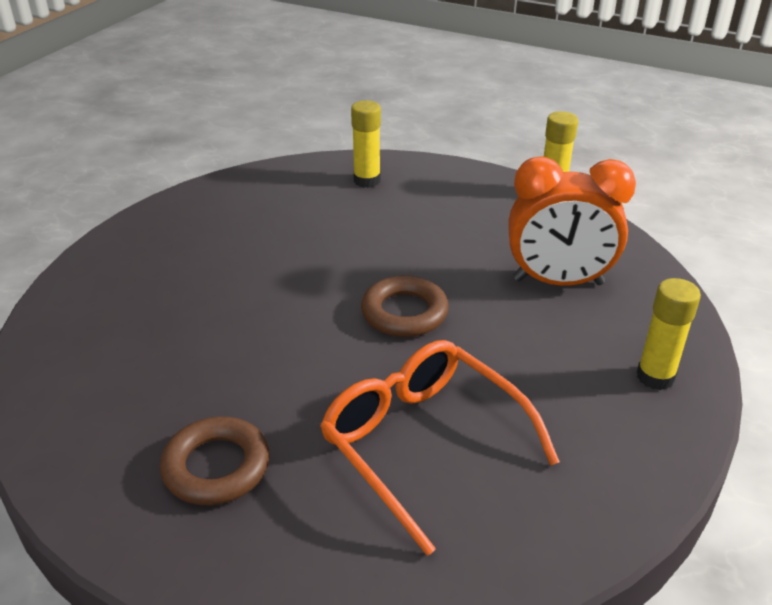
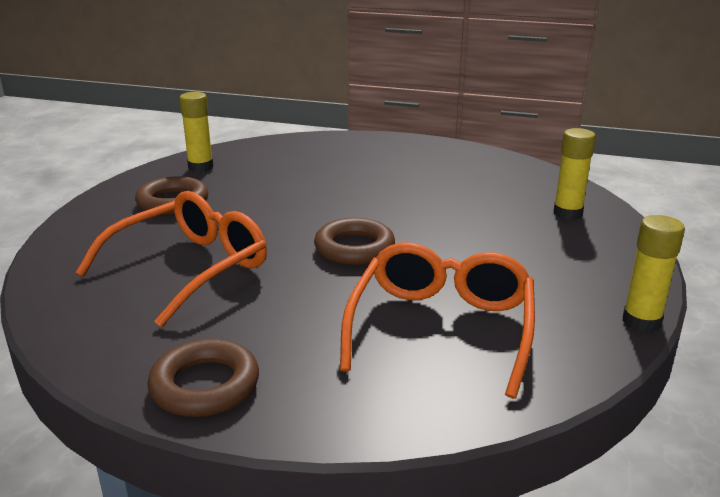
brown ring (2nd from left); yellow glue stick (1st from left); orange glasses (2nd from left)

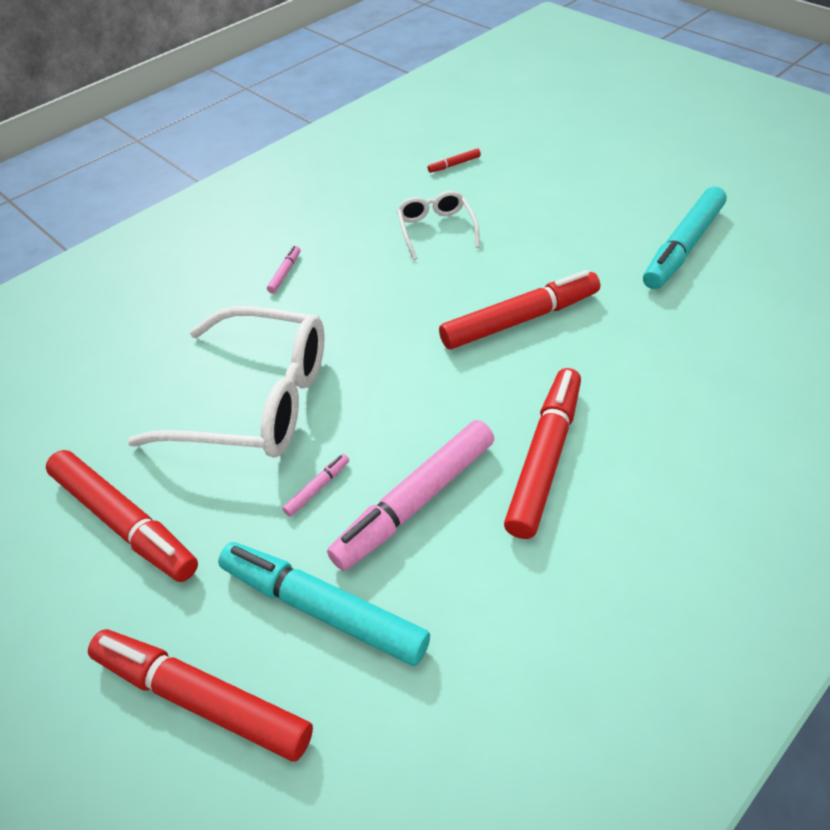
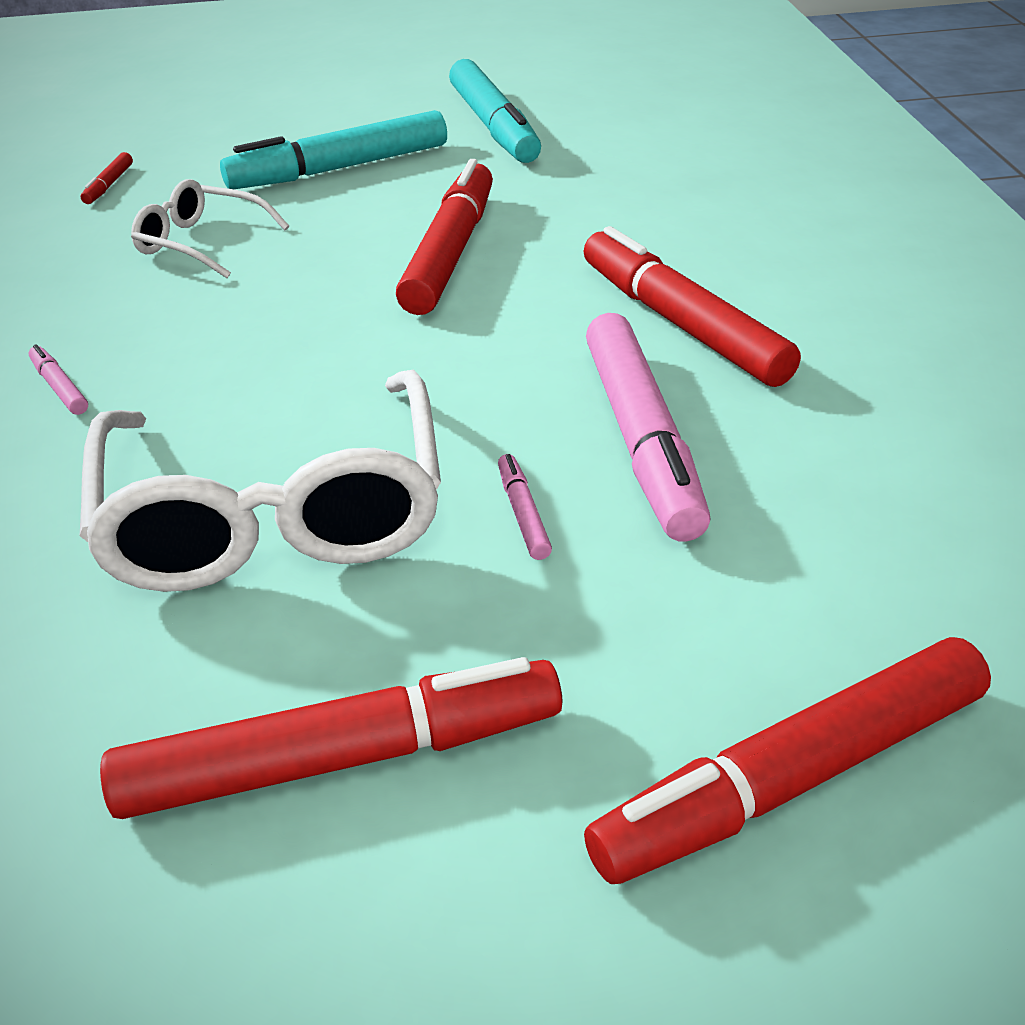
white glasses (2nd from left); turquoise marker (1st from left)

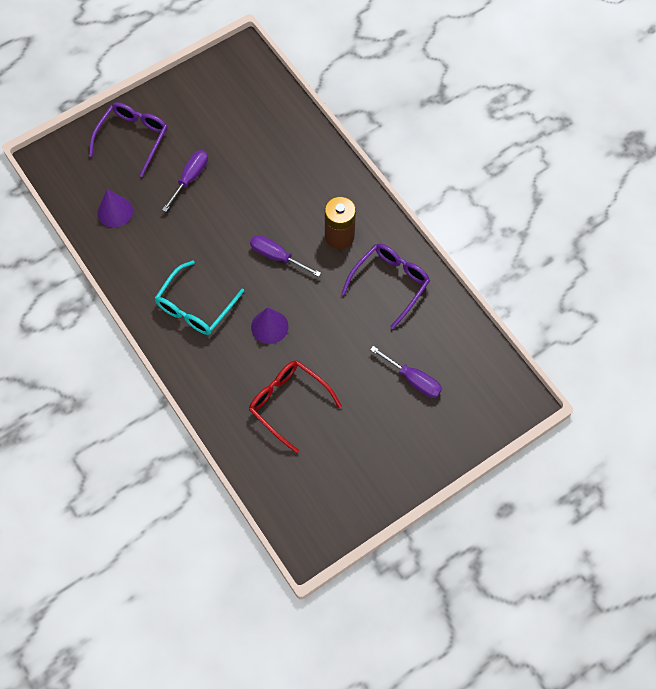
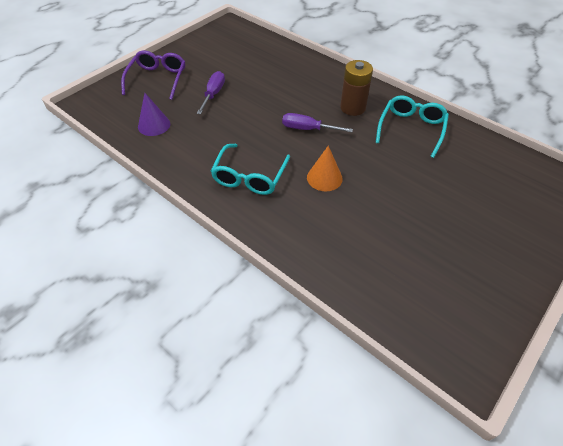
orange cone; turquoise glasses (2nd from left); red glasses; purple screwdriver (3rd from left in the first image)

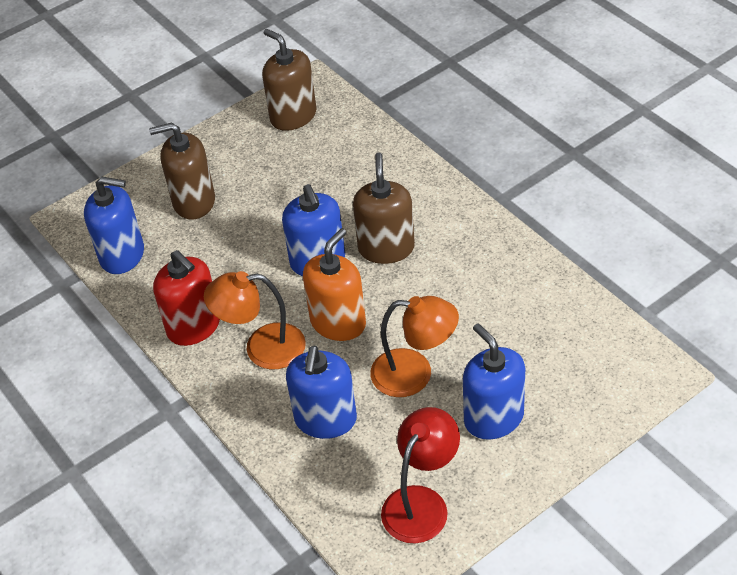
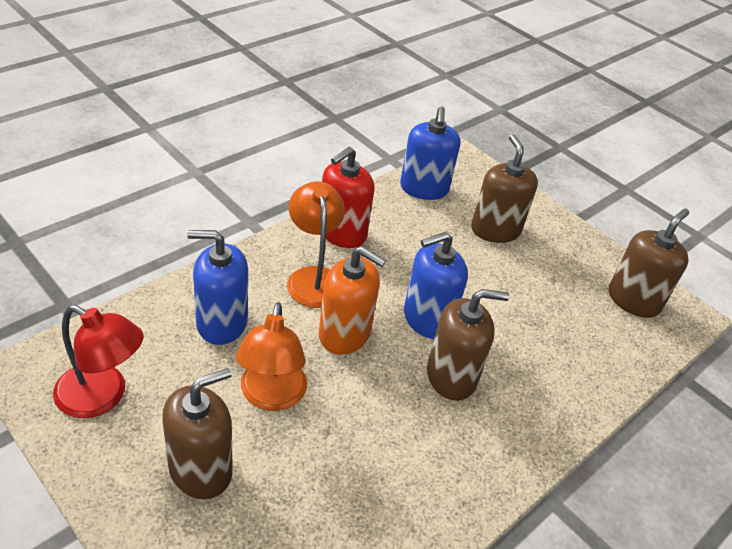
brown soap dispenser (1st from left)

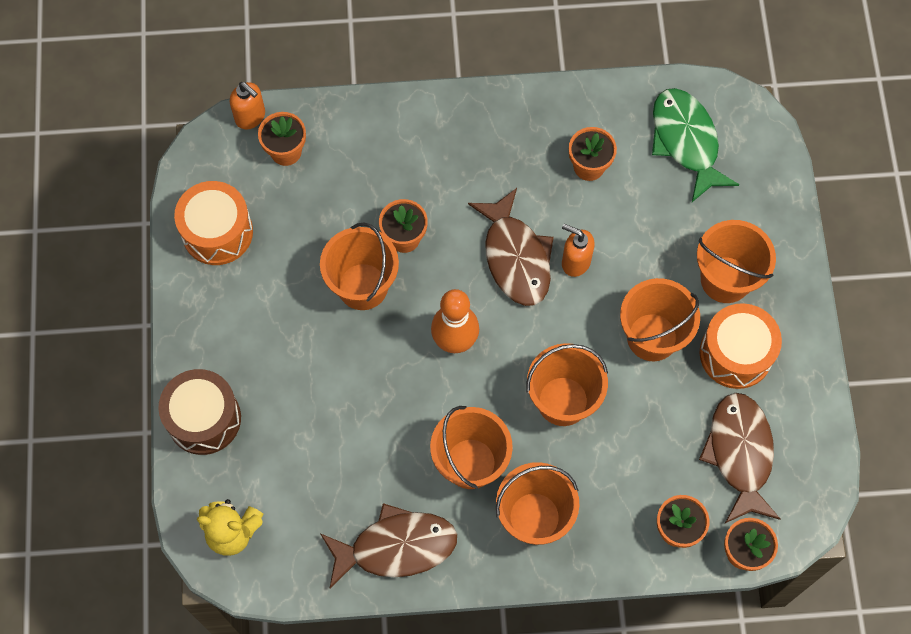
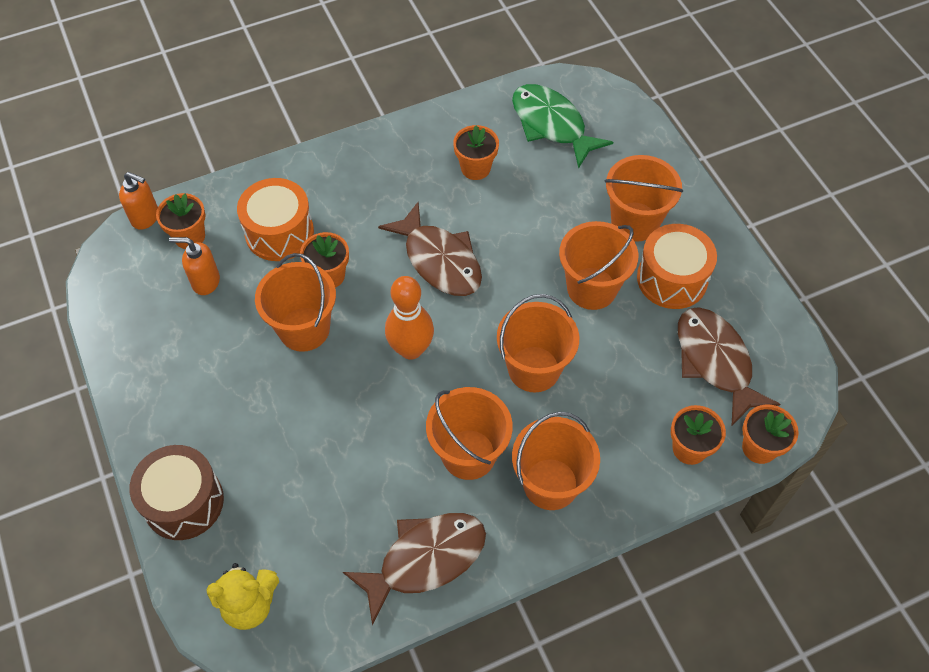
orange soap dispenser (2nd from left); orange drum (1st from left)

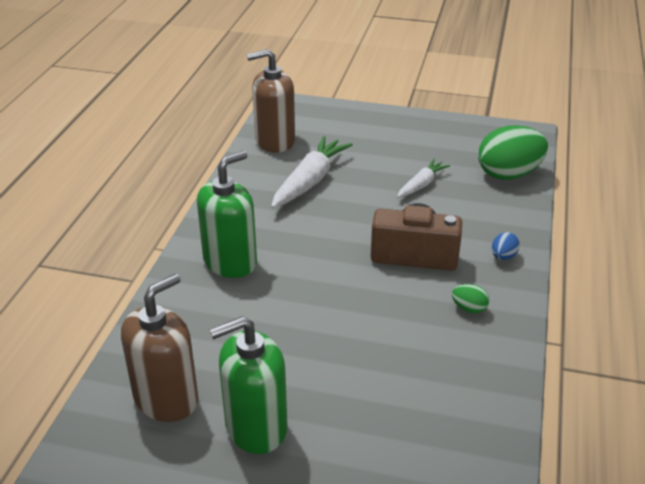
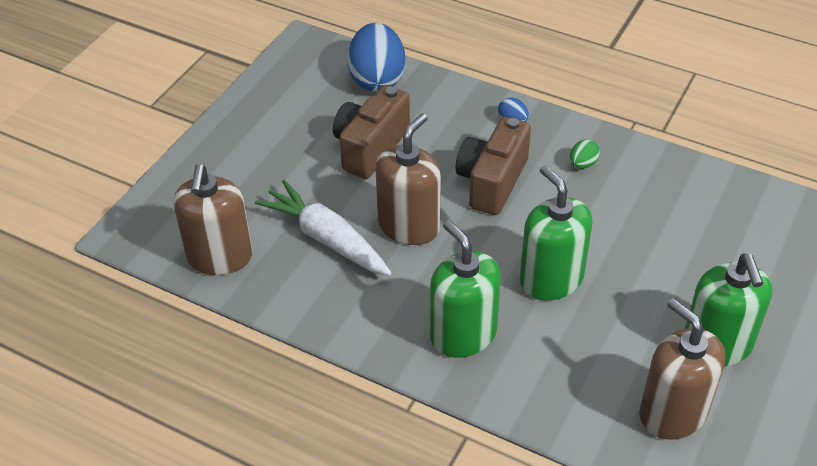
brown camera (1st from left); blue egg (1st from left); brown soap dispenser (2nd from left); green soap dispenser (2nd from left)

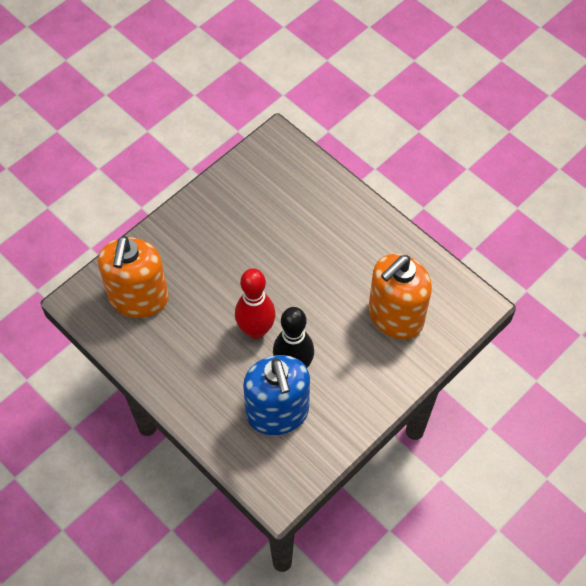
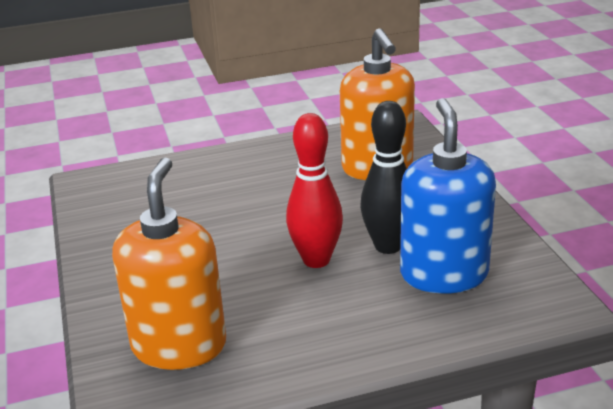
orange soap dispenser (1st from left); blue soap dispenser

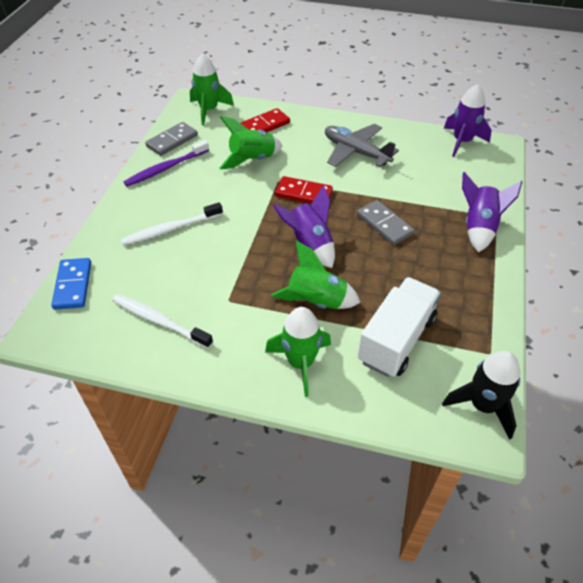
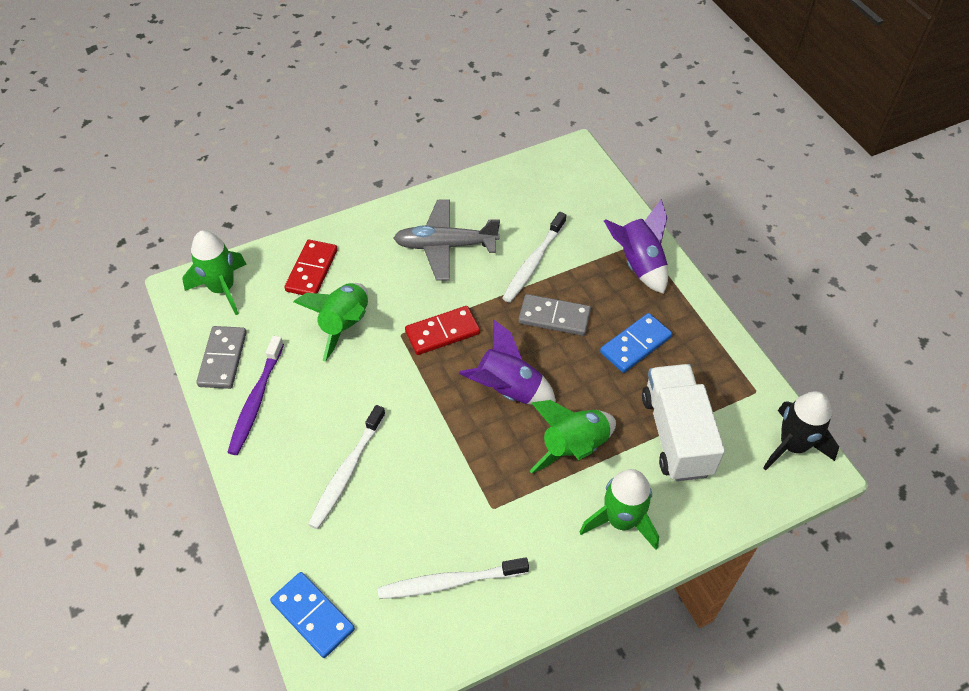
white toothbrush (3rd from left); blue domino (2nd from left); purple rocket (2nd from left in the first image)

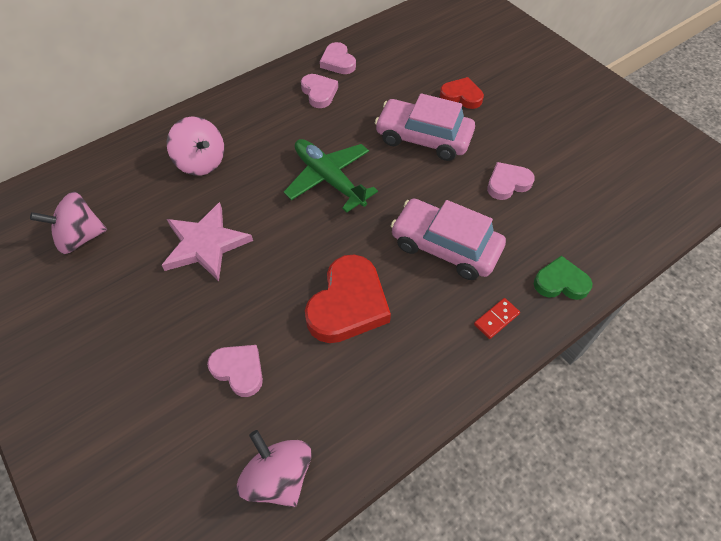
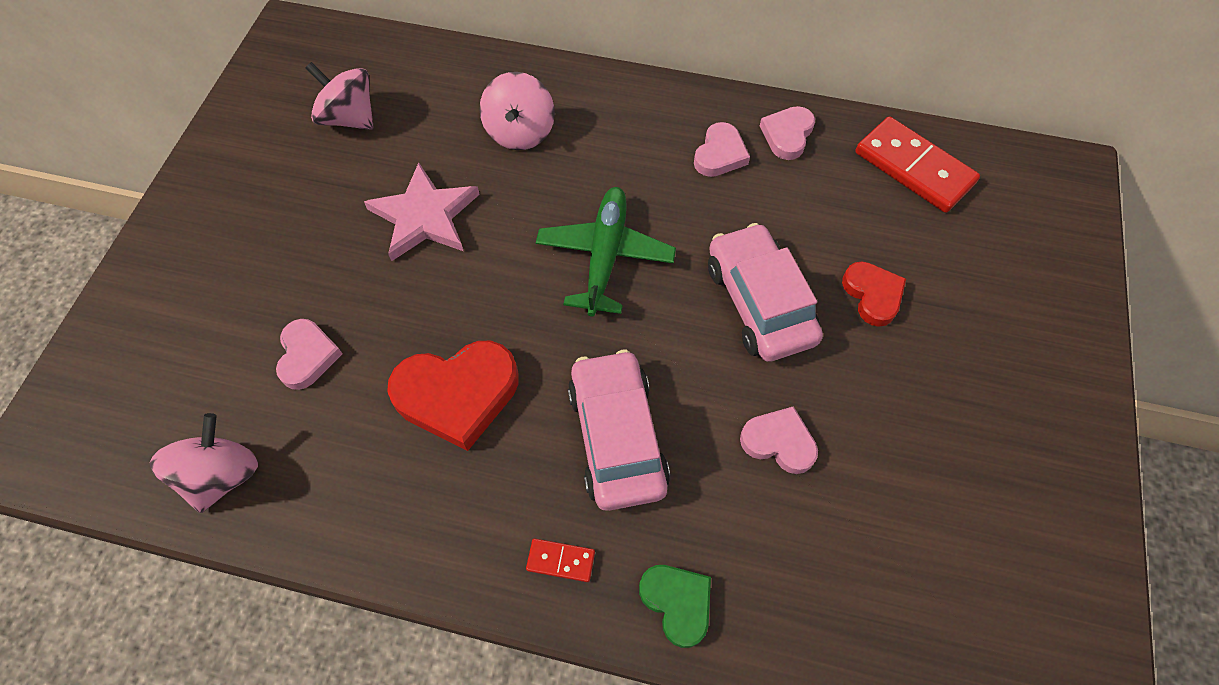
red domino (2nd from left)

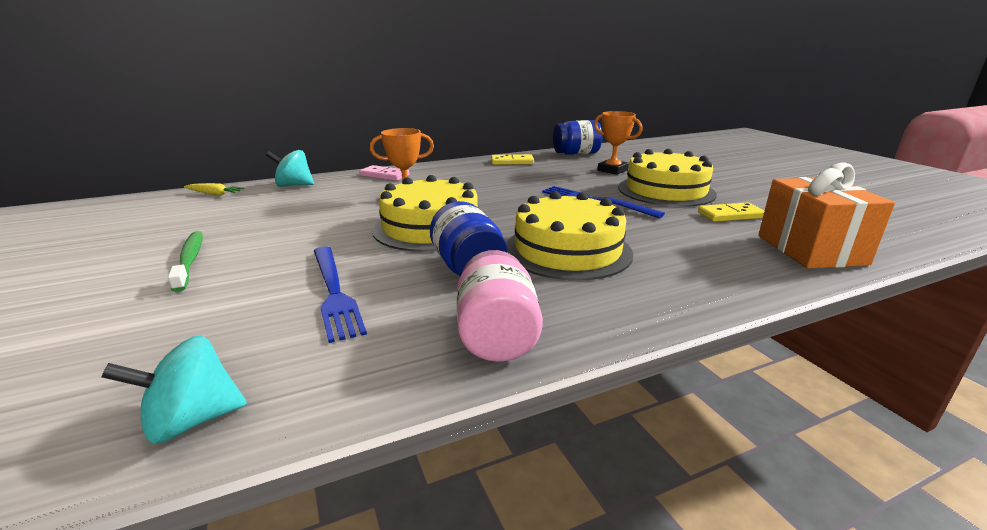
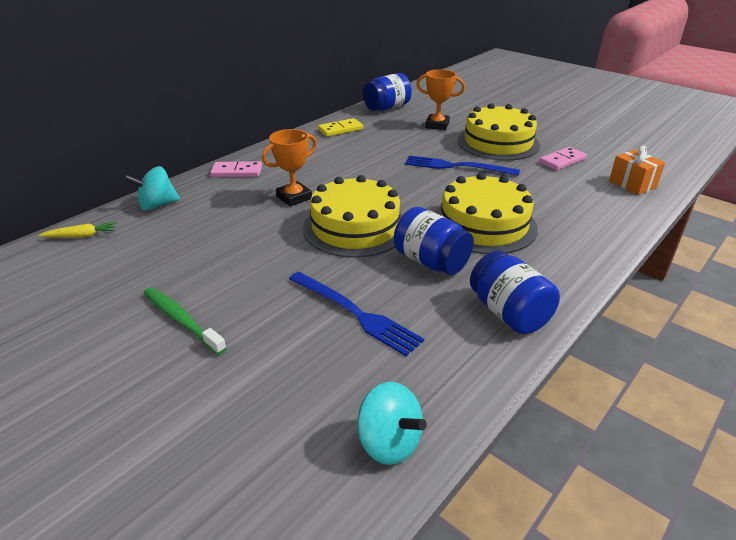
turquoise spinning top (2nd from left); blue jar (3rd from left); pink domino (2nd from left); orange gift

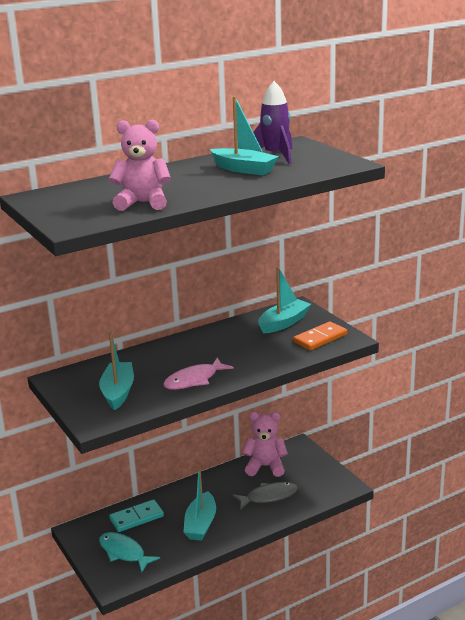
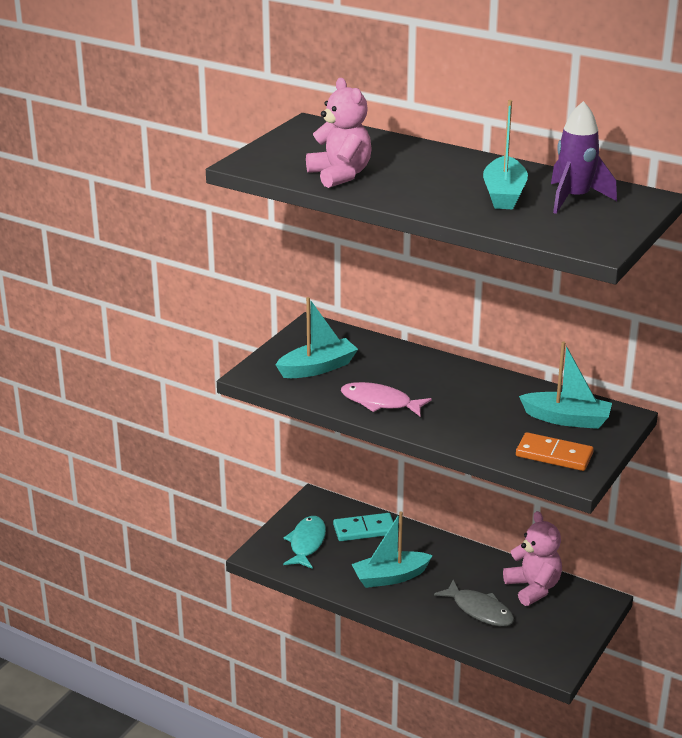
turquoise domino

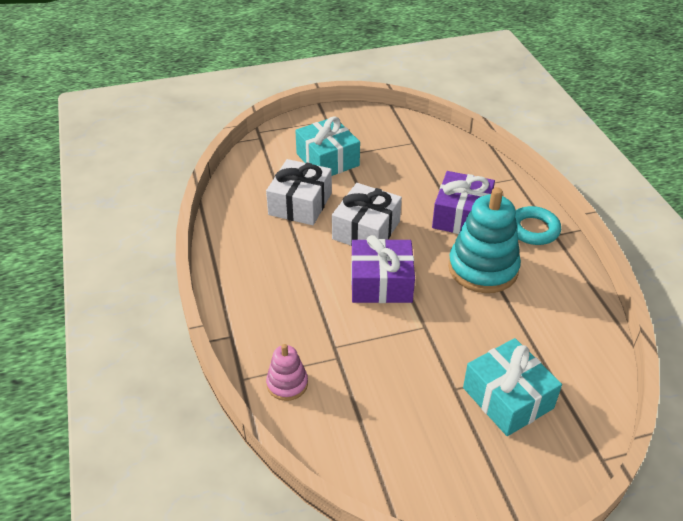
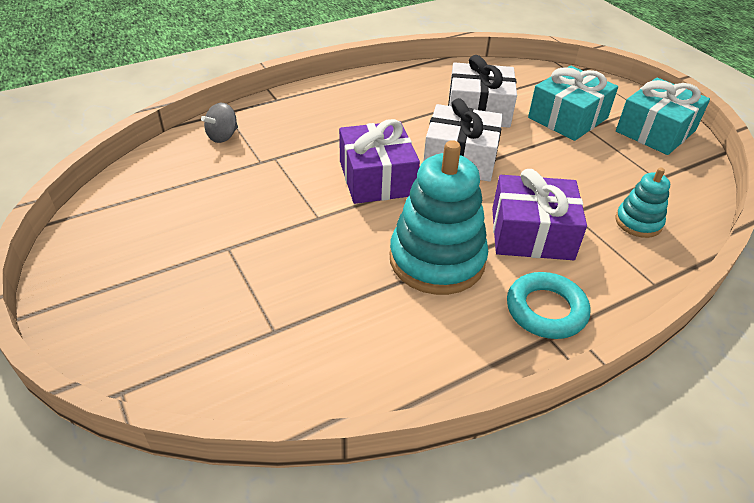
grey spinning top; turquoise gift (2nd from left); turquoise stacking toy (2nd from left)

